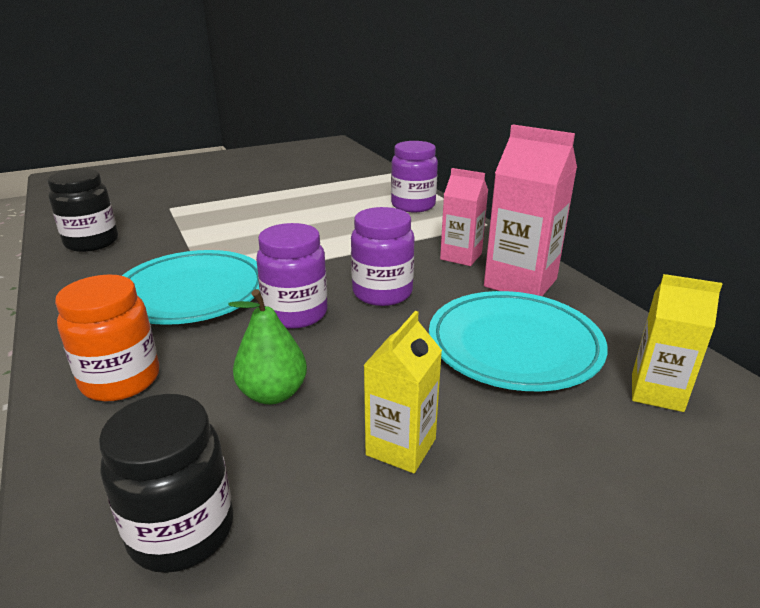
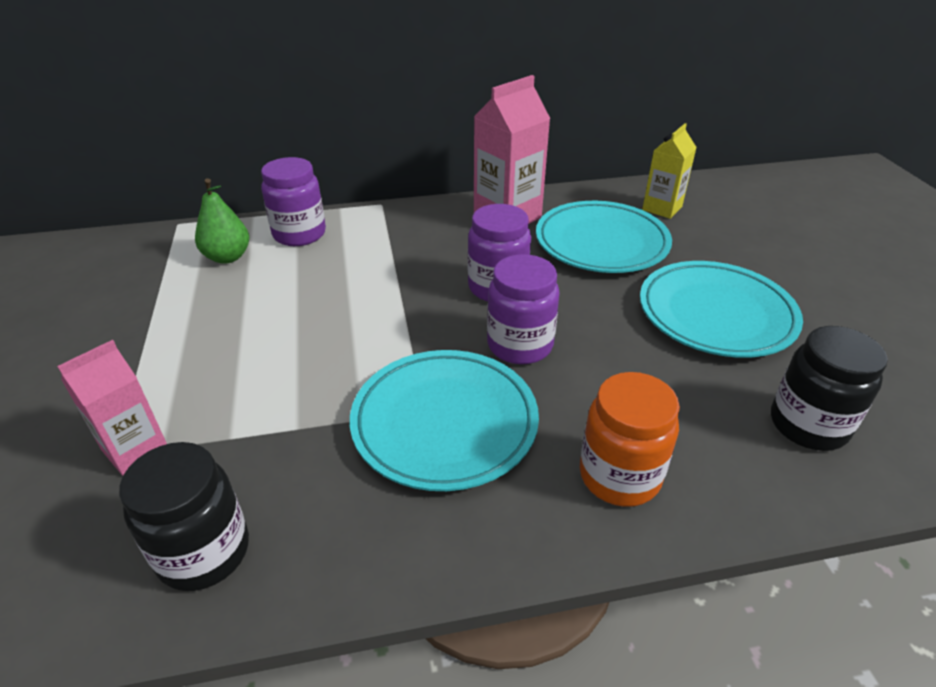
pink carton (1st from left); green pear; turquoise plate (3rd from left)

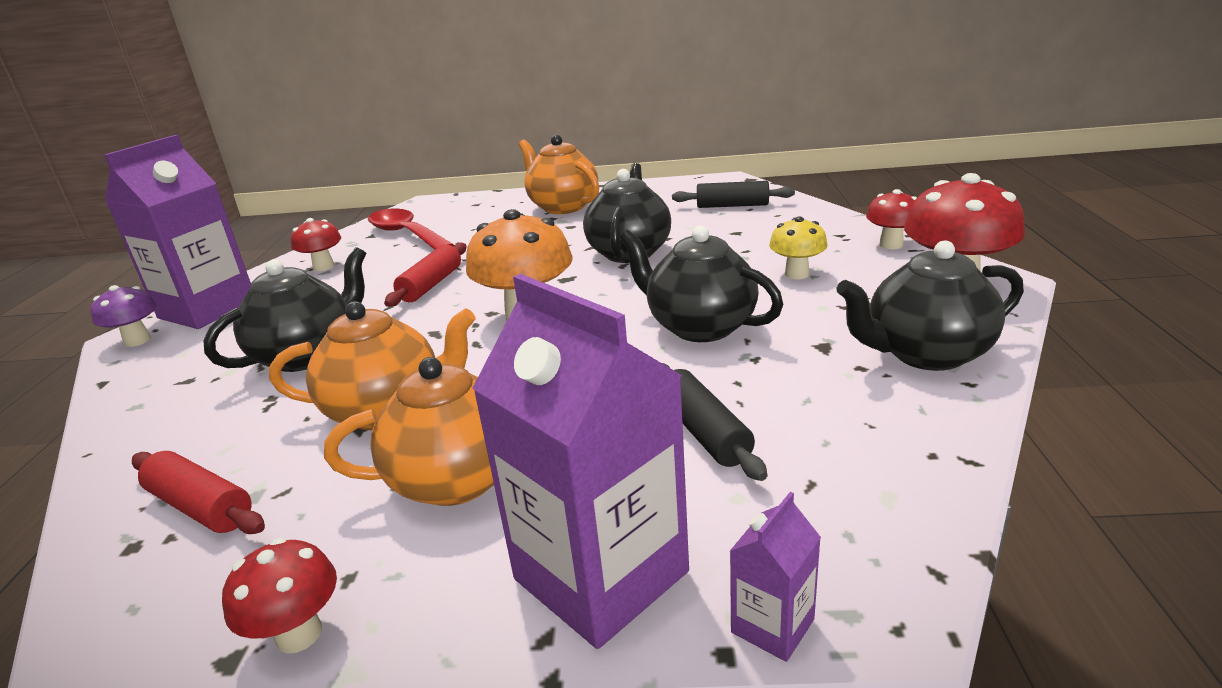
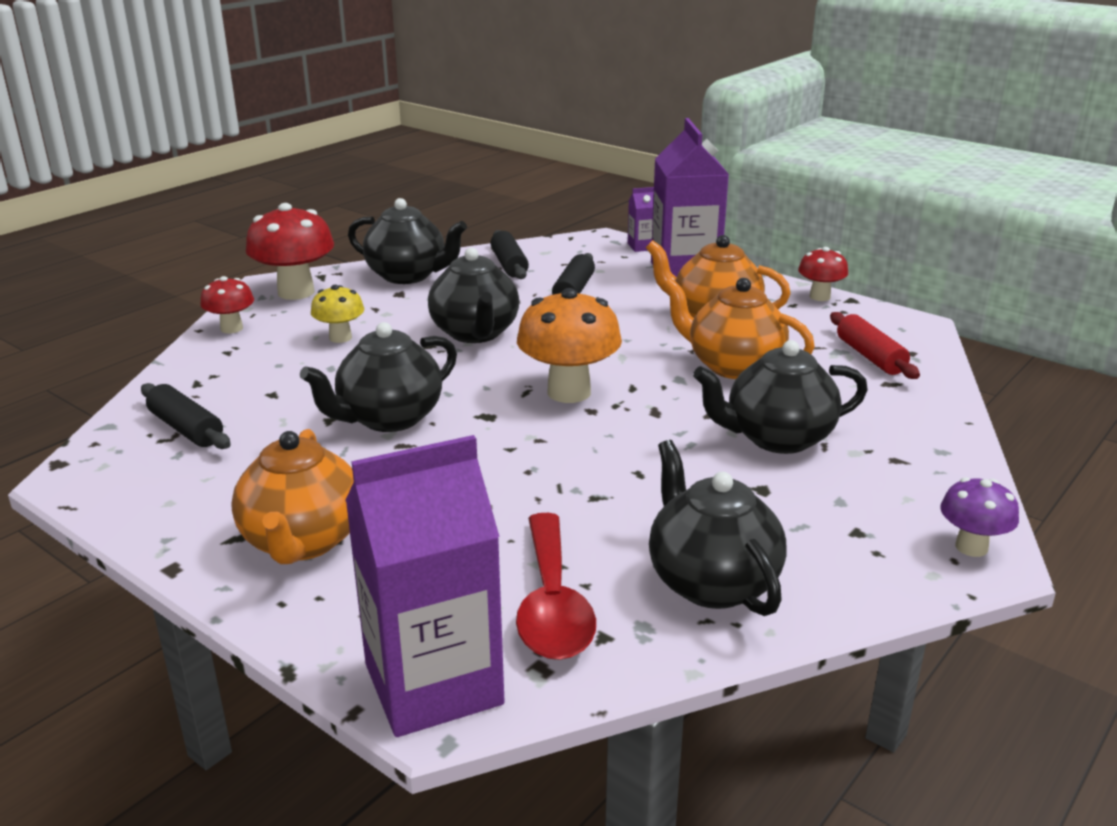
purple carton (1st from left); black rolling pin (2nd from left); black teapot (4th from left); red rolling pin (2nd from left in the first image)

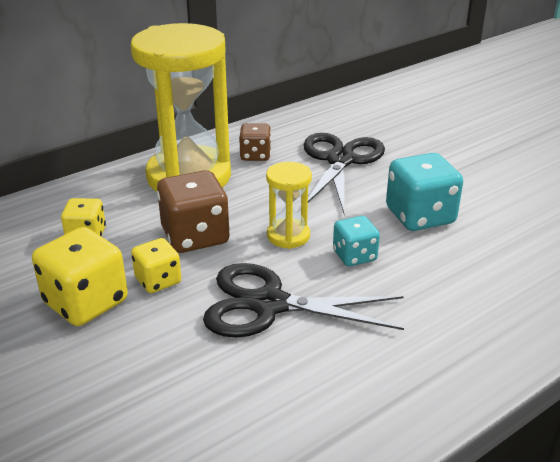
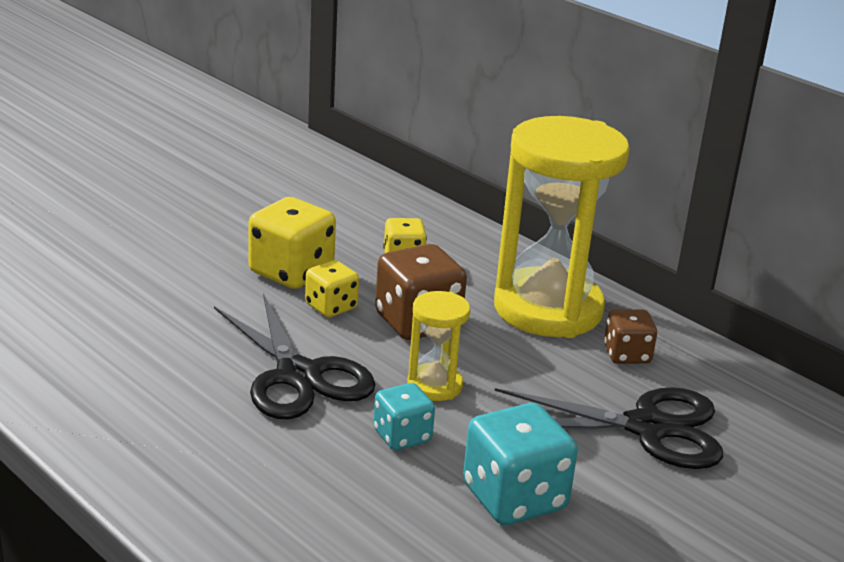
black scissors (1st from left)

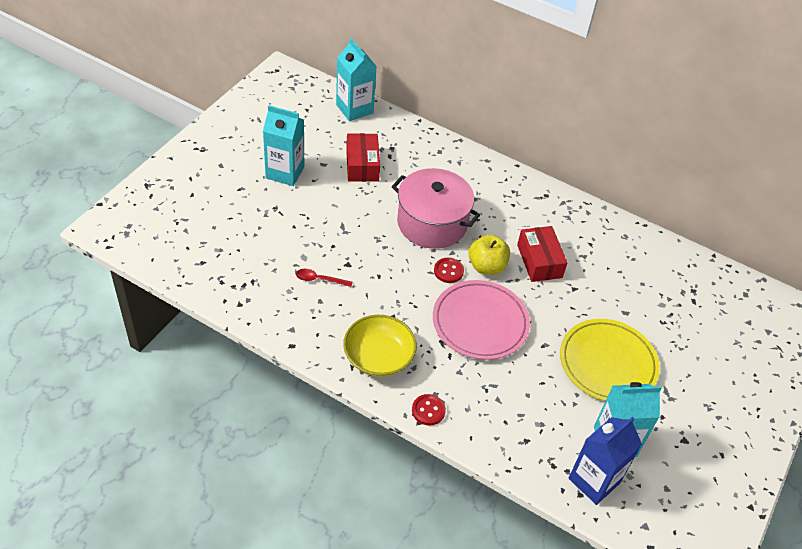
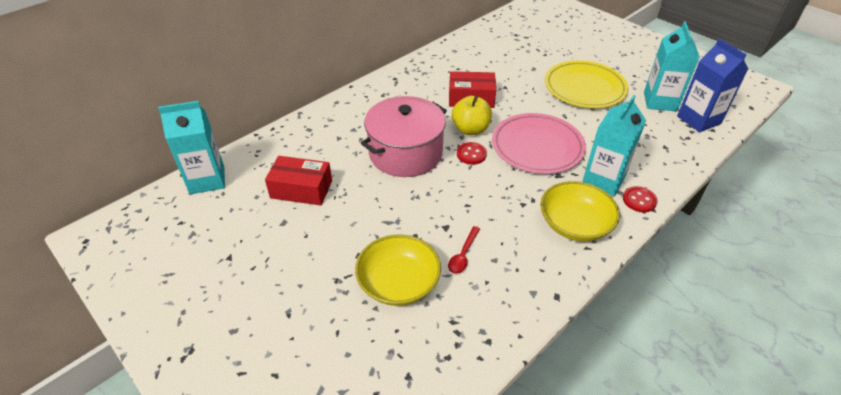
yellow bowl (1st from left); turquoise carton (2nd from left)

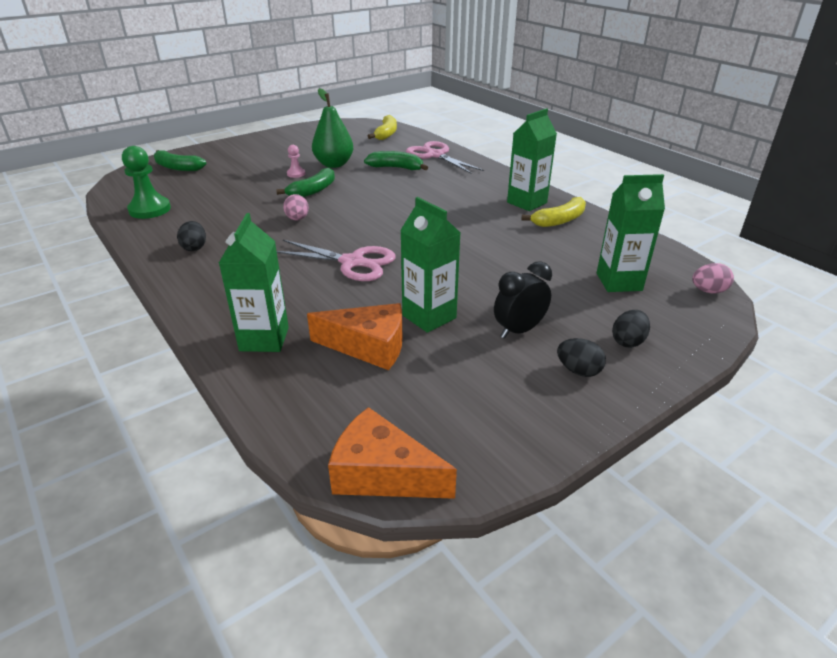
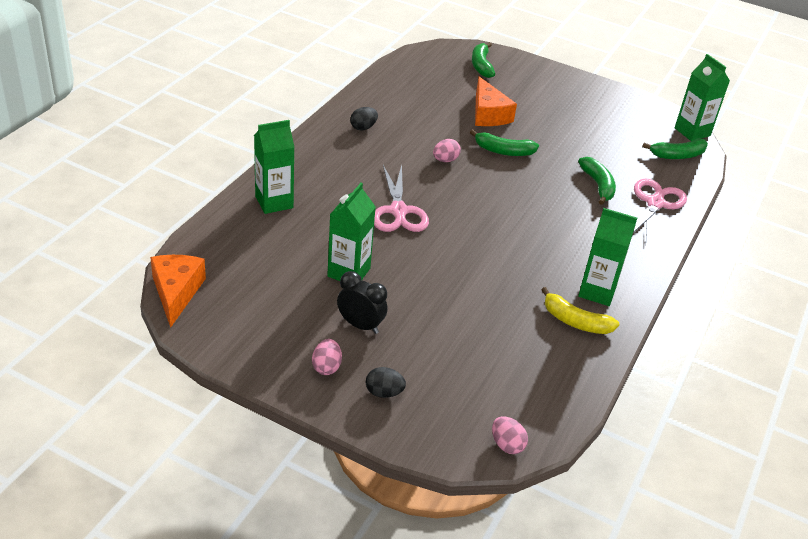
pink egg (1st from left); orange cheese (2nd from left); green banana (4th from left); green carton (4th from left); green pawn; pink pawn; green pear

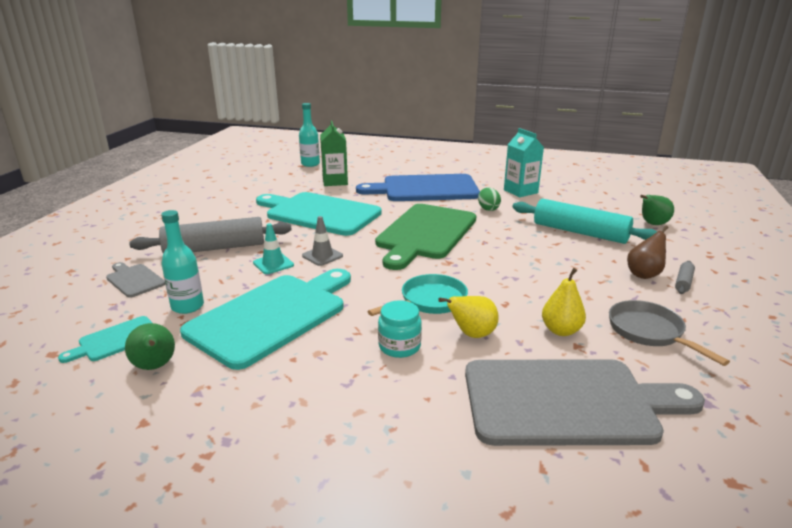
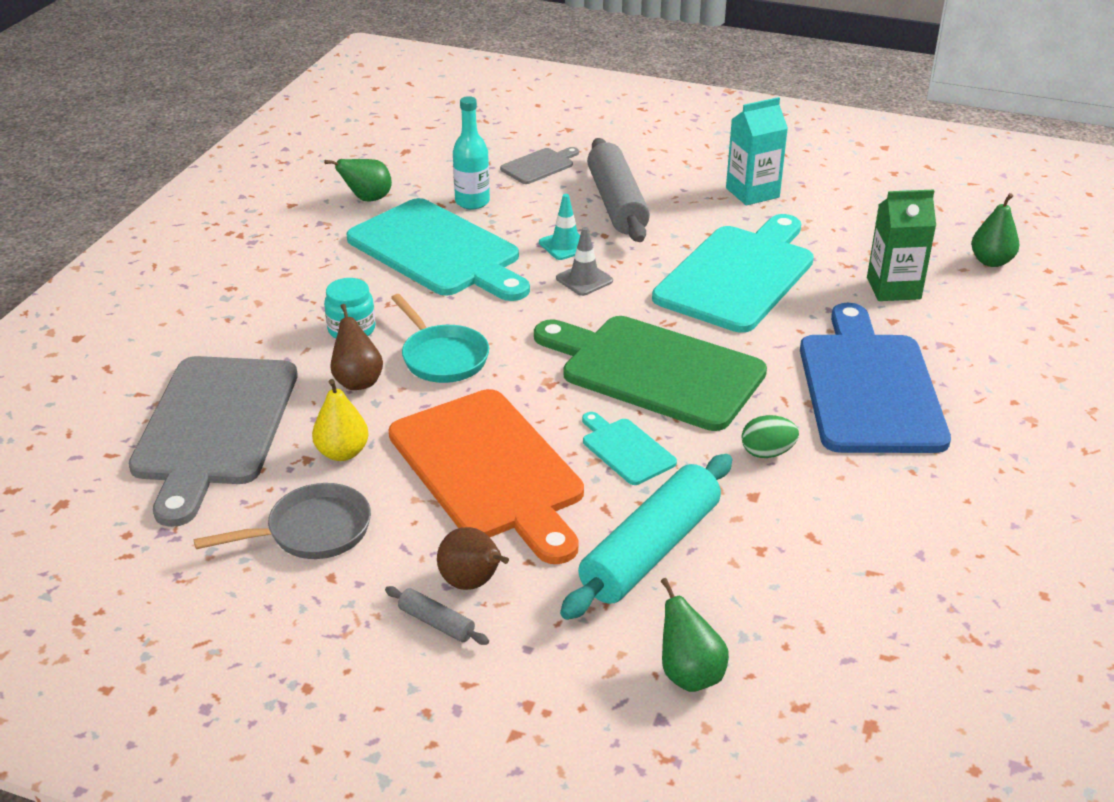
brown pear (1st from left); orange cutting board; turquoise cutting board (2nd from left); turquoise carton; green pear (3rd from left)

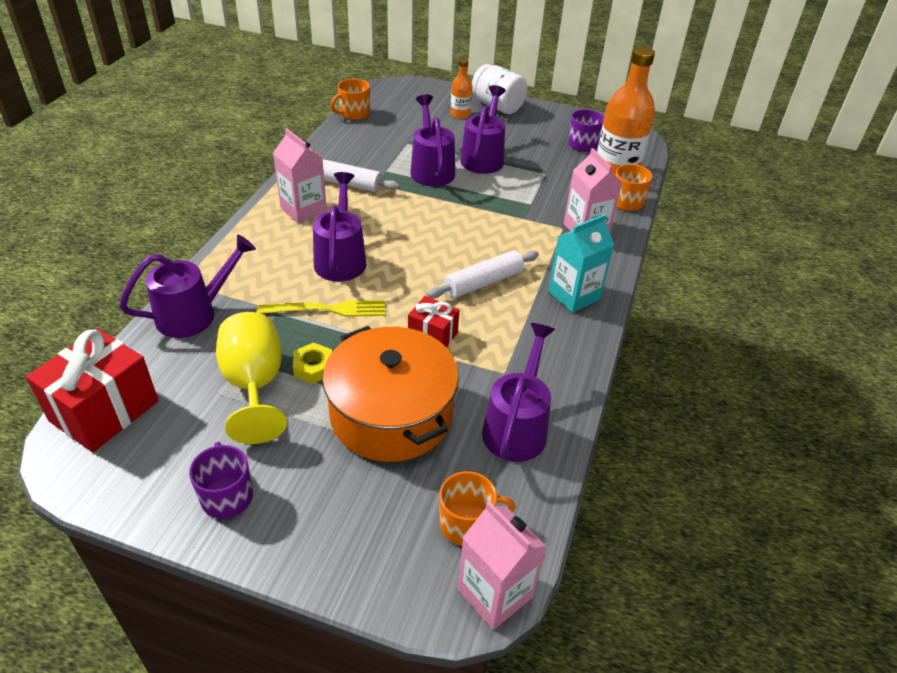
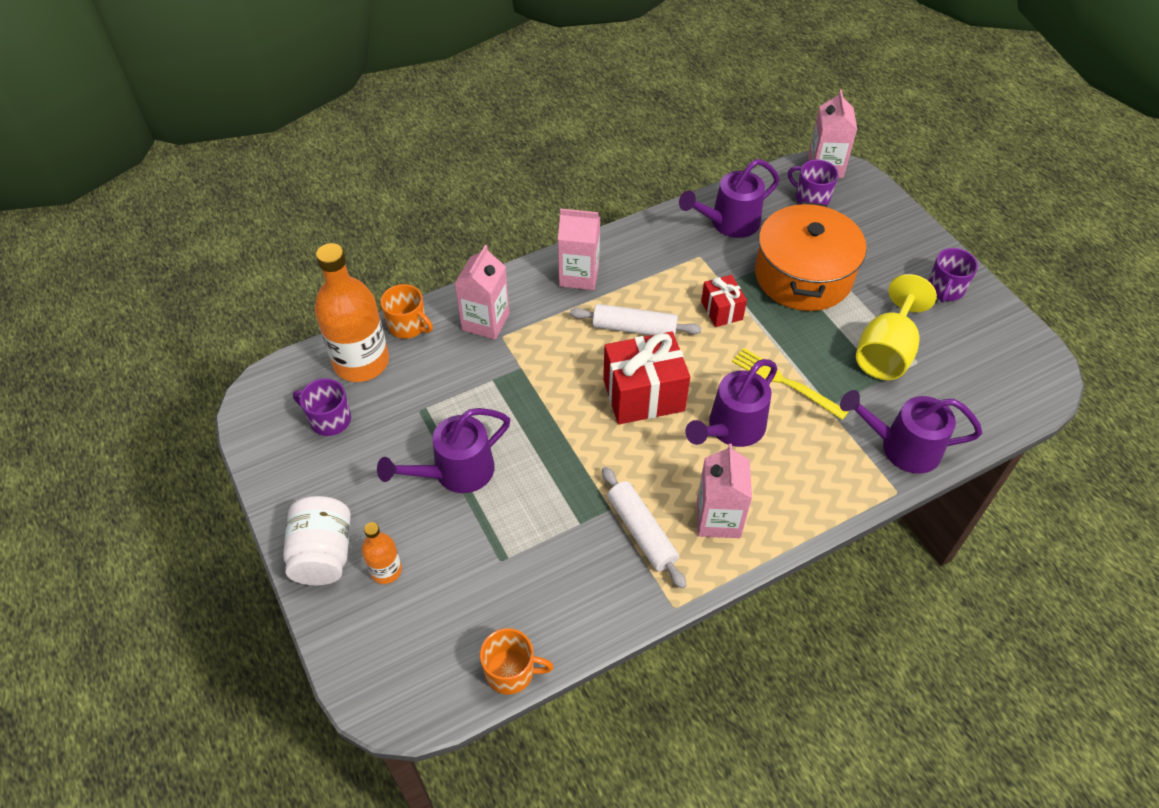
pink carton (2nd from left); red gift (1st from left); purple mug (2nd from left); yellow nut; purple watering can (3rd from left in the first image)

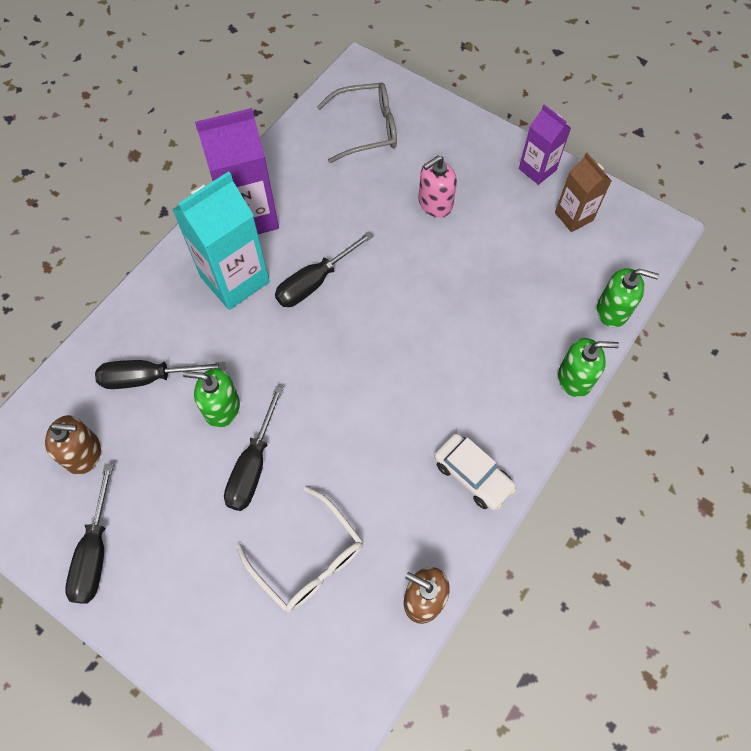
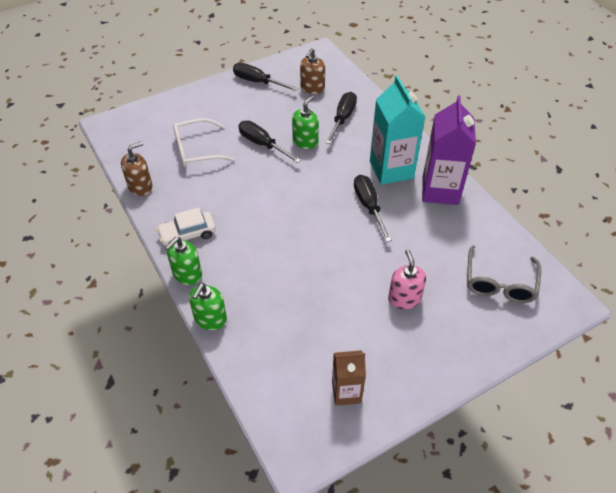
green soap dispenser (1st from left); purple carton (2nd from left in the first image)

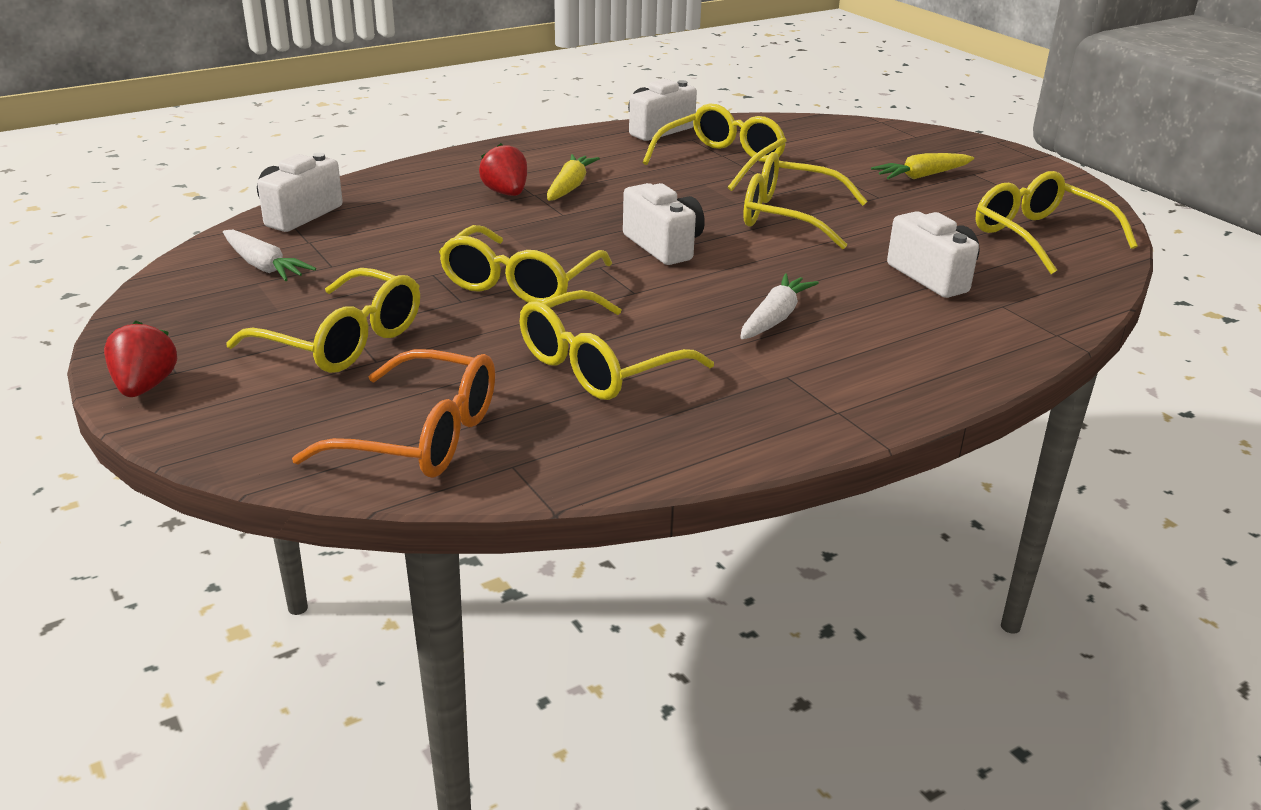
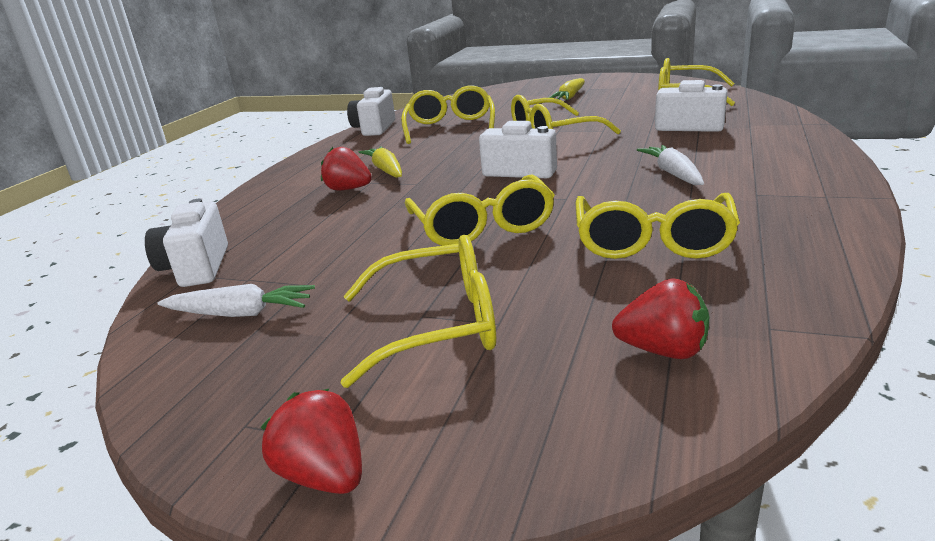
red strawberry (3rd from left)

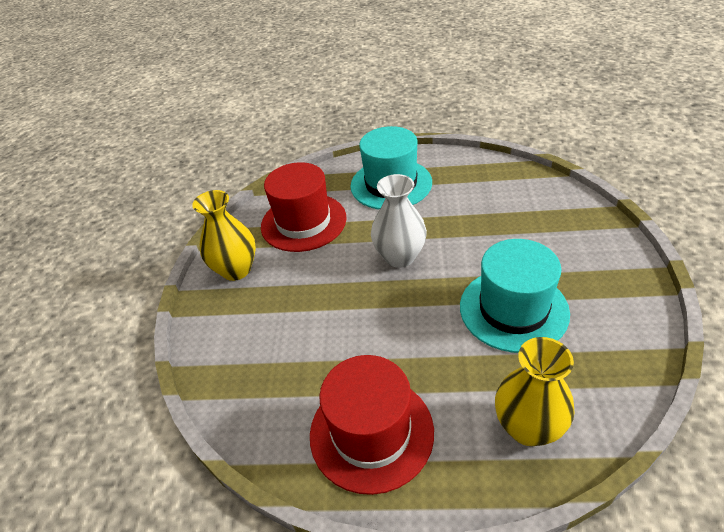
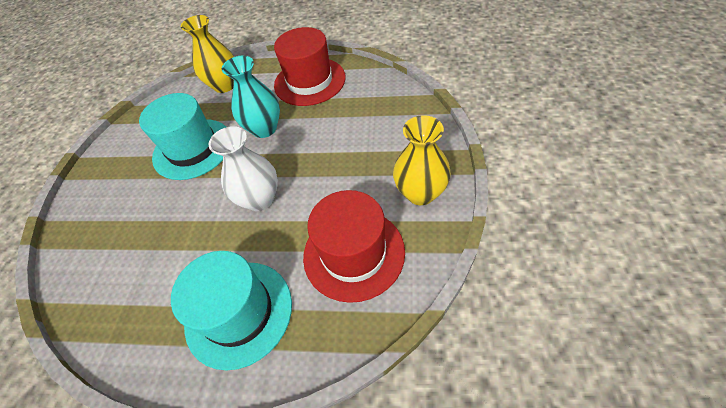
turquoise vase

